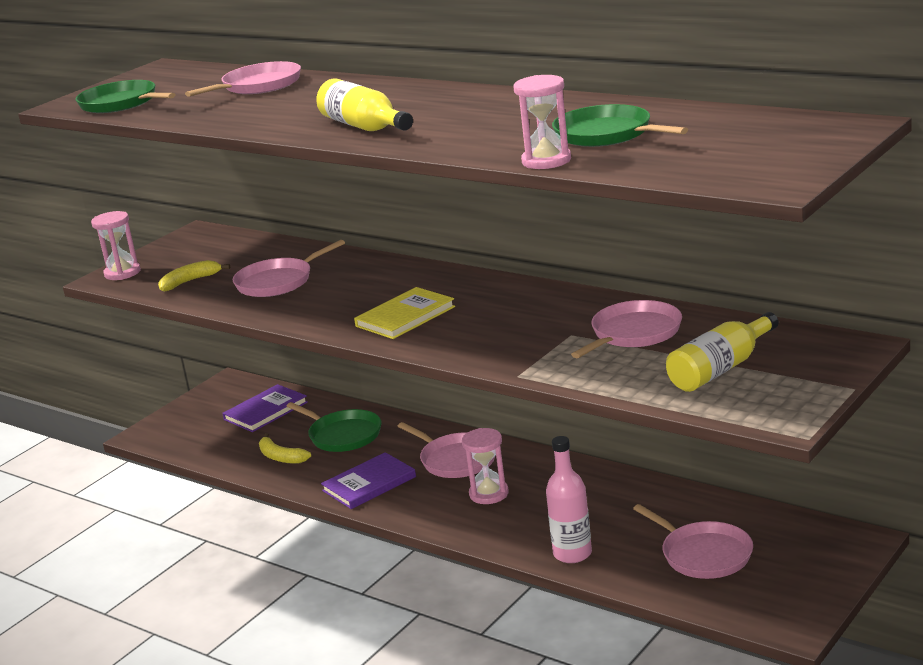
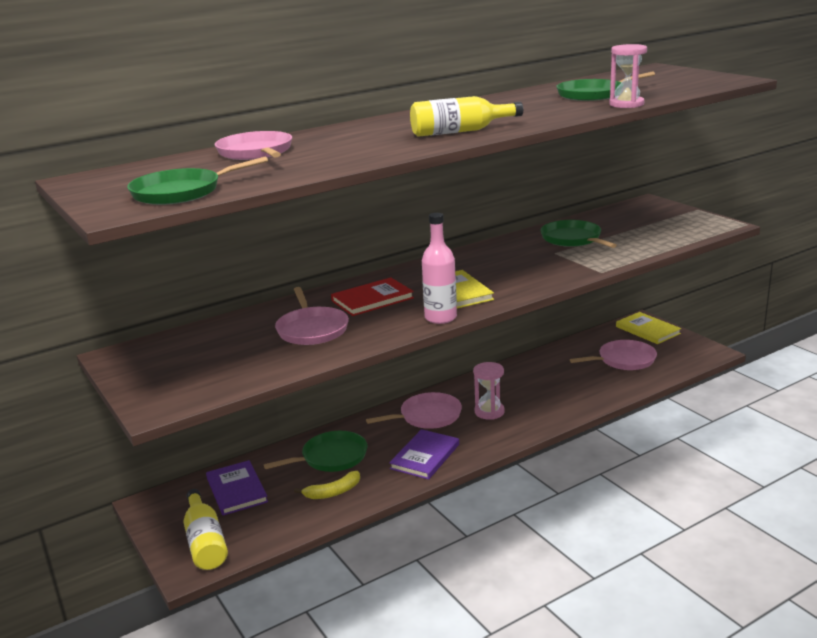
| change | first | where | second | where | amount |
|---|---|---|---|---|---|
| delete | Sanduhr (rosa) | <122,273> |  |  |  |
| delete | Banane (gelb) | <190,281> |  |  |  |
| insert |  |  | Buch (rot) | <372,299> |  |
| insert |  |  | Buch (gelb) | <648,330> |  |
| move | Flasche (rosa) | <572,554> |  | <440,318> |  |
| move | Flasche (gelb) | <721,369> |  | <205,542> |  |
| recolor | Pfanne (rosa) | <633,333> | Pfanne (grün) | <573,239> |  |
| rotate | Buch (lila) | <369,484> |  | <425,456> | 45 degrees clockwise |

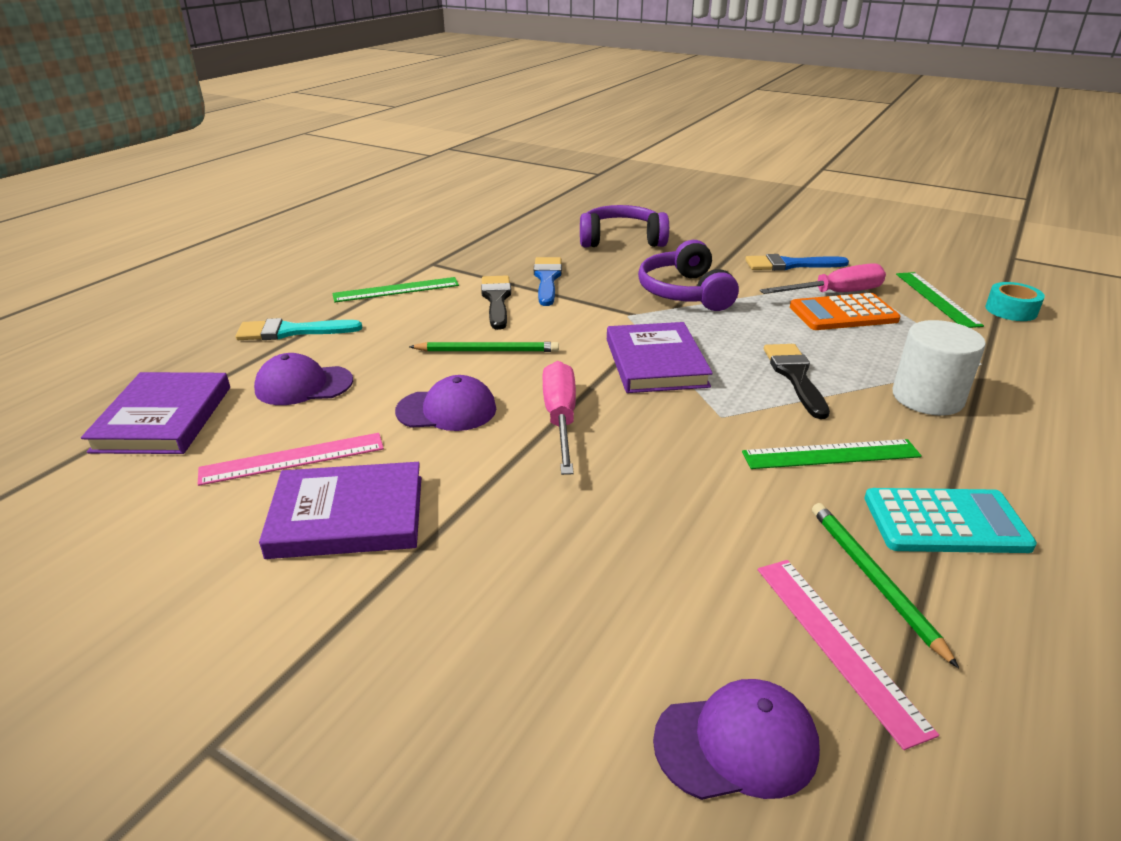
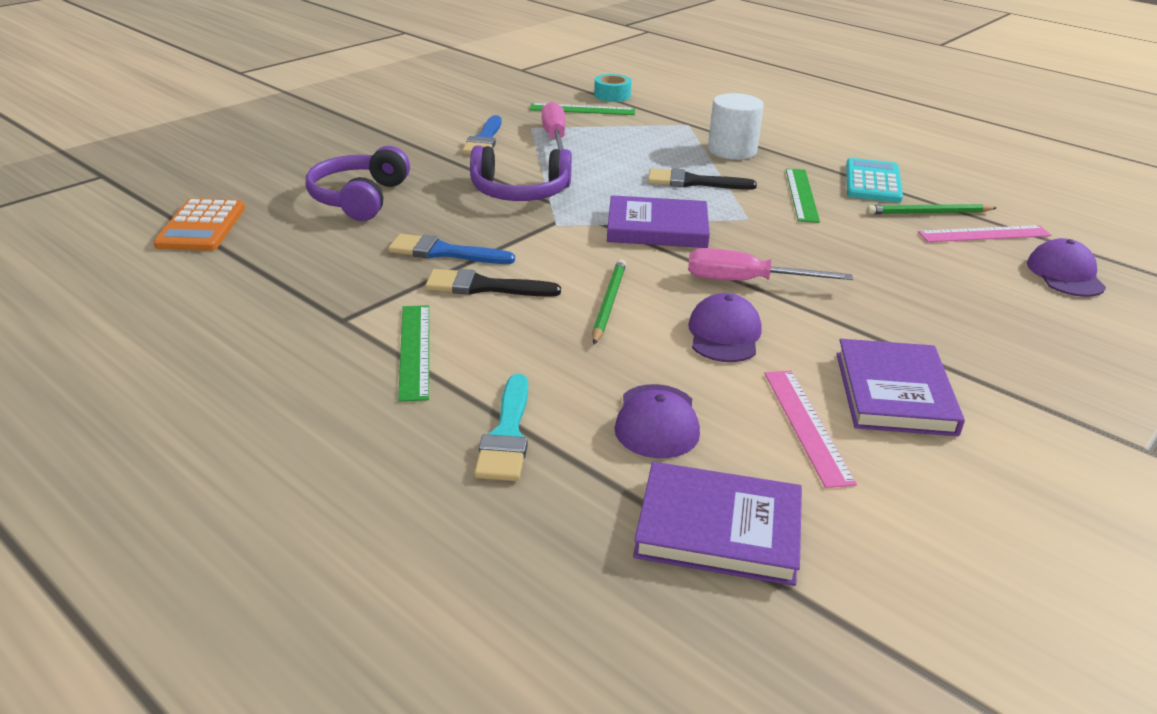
| change | first | where | second | where | amount |
|---|---|---|---|---|---|
| move | Taschenrechner (orange) | <843,314> |  | <201,226> |  |

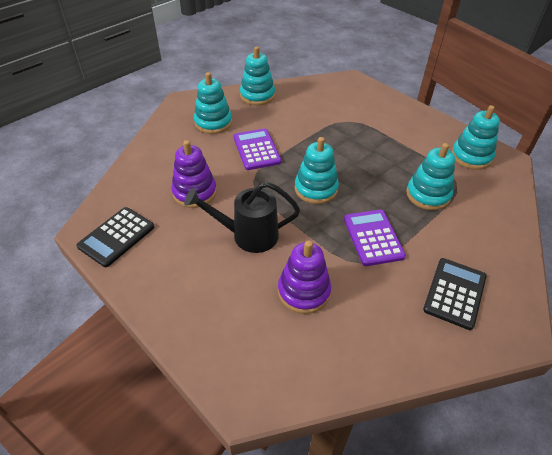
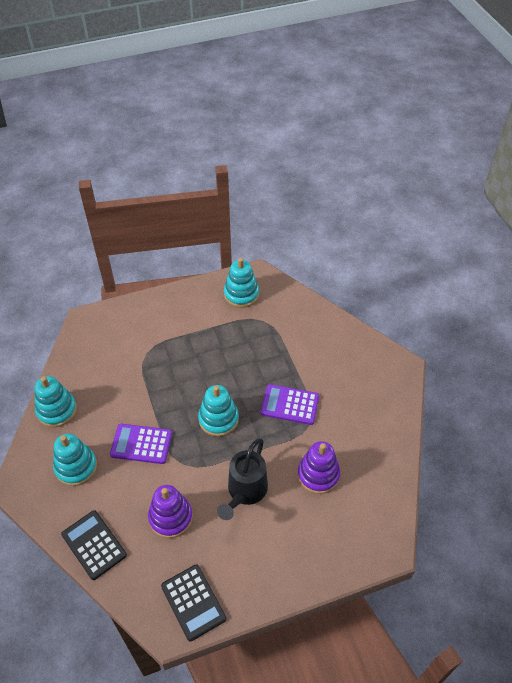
| change | first | where | second | where | amount |
|---|---|---|---|---|---|
| delete | Stapelspielzeug (türkis) | <428,195> |  |  |  |
| move | Taschenrechner (schwarz) | <454,293> |  | <94,545> |  |

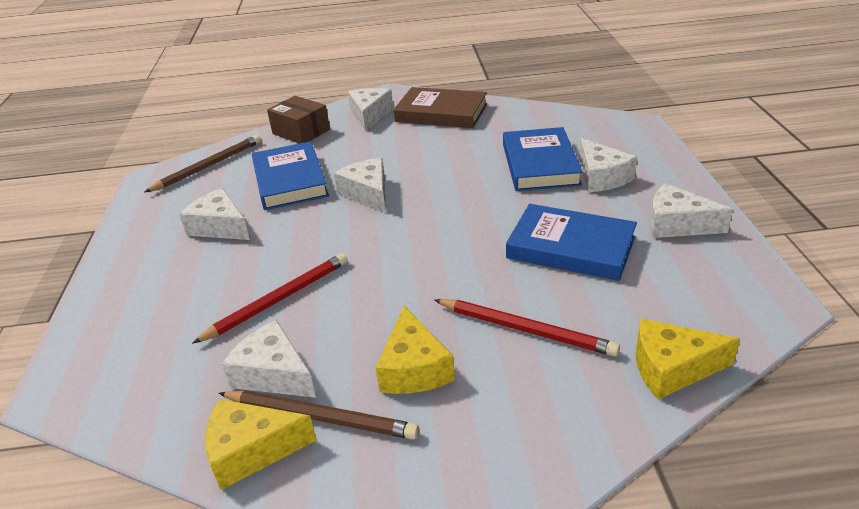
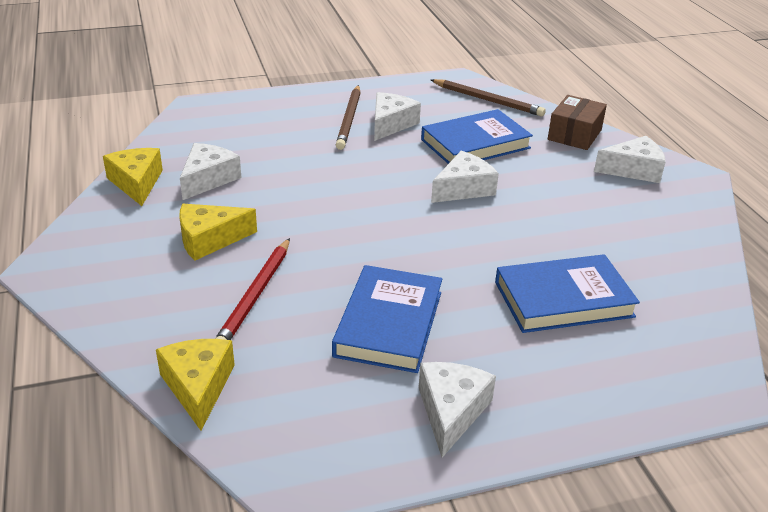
| change | first | where | second | where | amount |
|---|---|---|---|---|---|
| delete | Bleistift (rot) | <278,300> |  |  |  |
| delete | Buch (braun) | <441,113> |  |  |  |
| delete | Käse (weiß) | <601,177> |  |  |  |
| move | Bleistift (braun) | <320,417> |  | <349,119> |  |

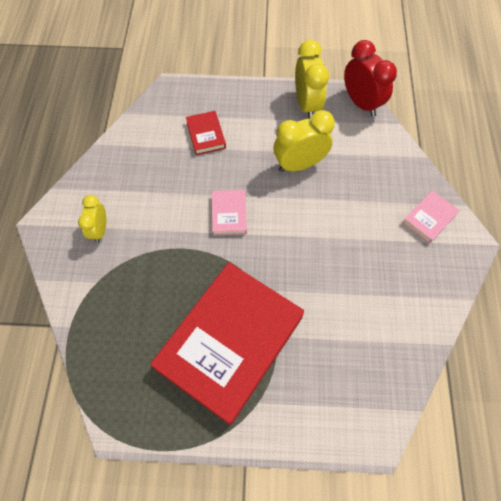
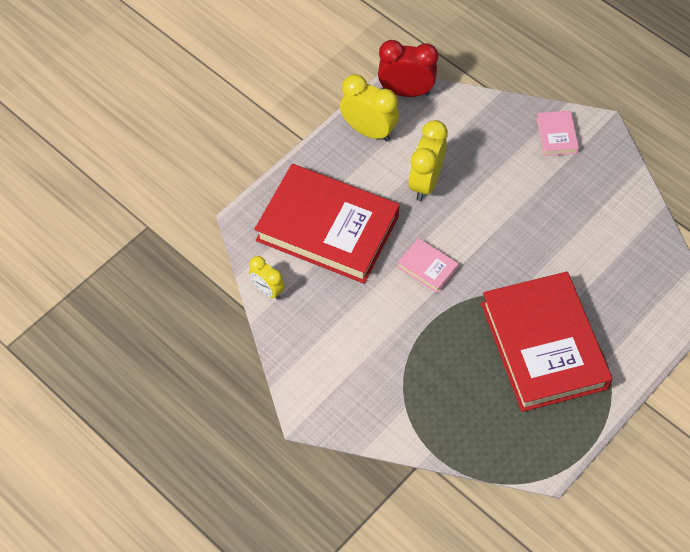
| change | first | where | second | where | amount |
|---|---|---|---|---|---|
| move | Wecker (gelb) | <100,230> |  | <267,290> |  |
| resize | Buch (rot) | <206,135> |  | <327,228> | x2.44 |

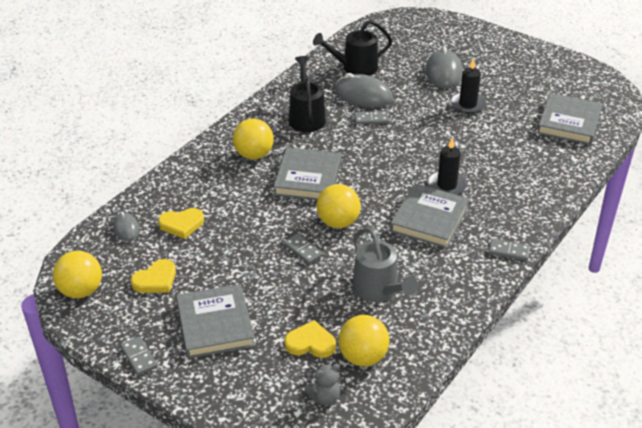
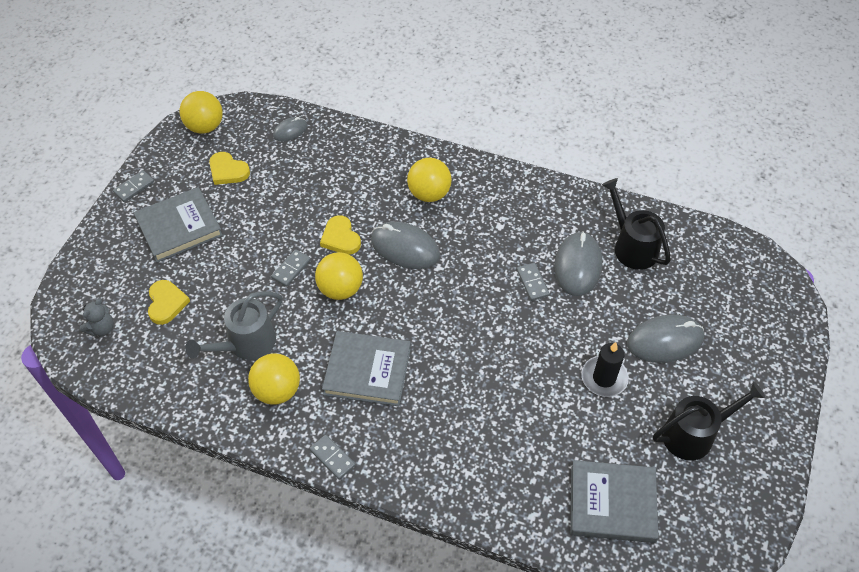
| change | first | where | second | where | amount |
|---|---|---|---|---|---|
| delete | Kerze (schwarz) | <447,185> |  |  |  |
| move | Herz (gelb) | <182,224> |  | <340,238> |  |
| move | Gießkanne (schwarz) | <306,117> |  | <694,434> |  |
| move | Ball (gelb) | <363,357> |  | <277,390> |  |
| replace | Buch (grau) | <308,178> | Computermaus (grau) | <405,248> |  |
| rotate | Teddybär (grau) | <325,397> |  | <102,328> | 105 degrees counterclockwise |
| rotate | Dominostein (grau) | <509,251> |  | <332,458> | 45 degrees counterclockwise |

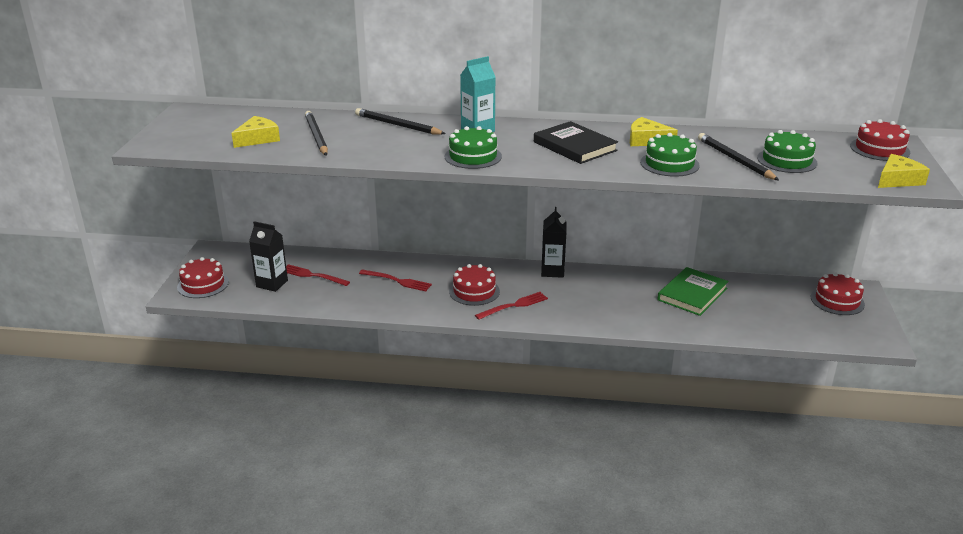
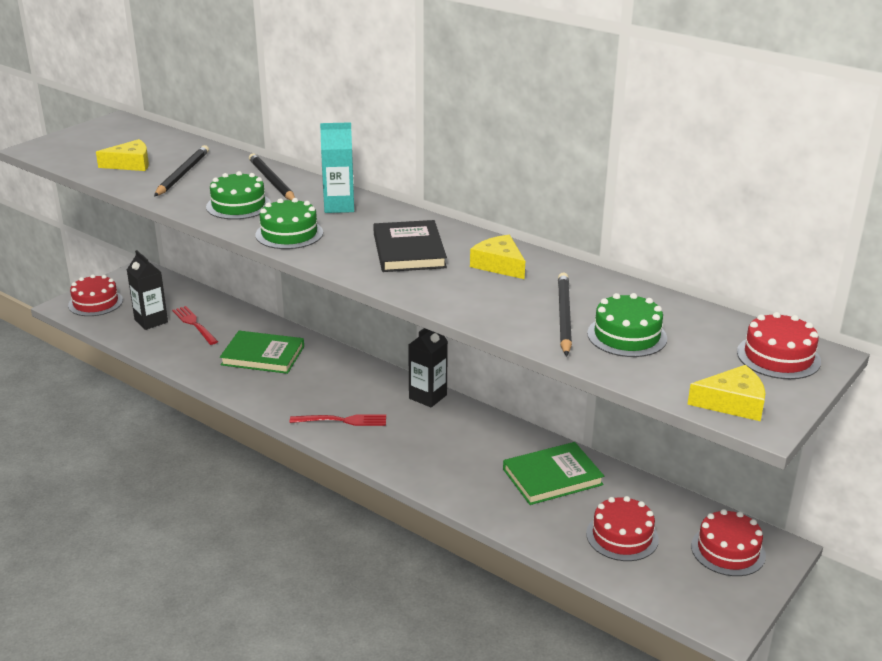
| change | first | where | second | where | amount |
|---|---|---|---|---|---|
| move | Kuchen (rot) | <474,291> |  | <622,536> |  |
| move | Kuchen (grün) | <669,164> |  | <238,205> |  |
| replace | Gabel (rot) | <398,281> | Buch (grün) | <263,355> |  |

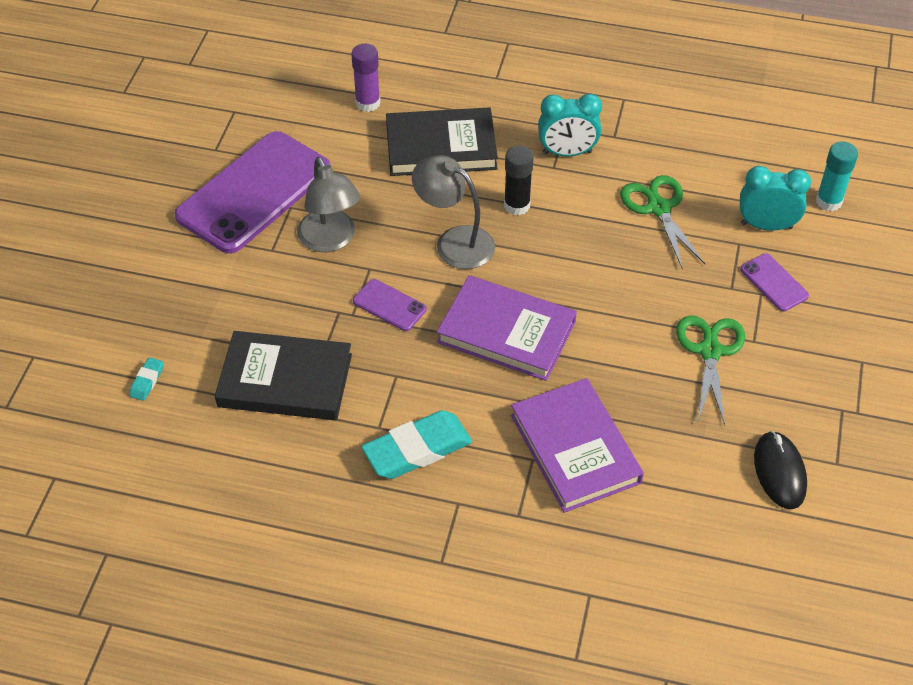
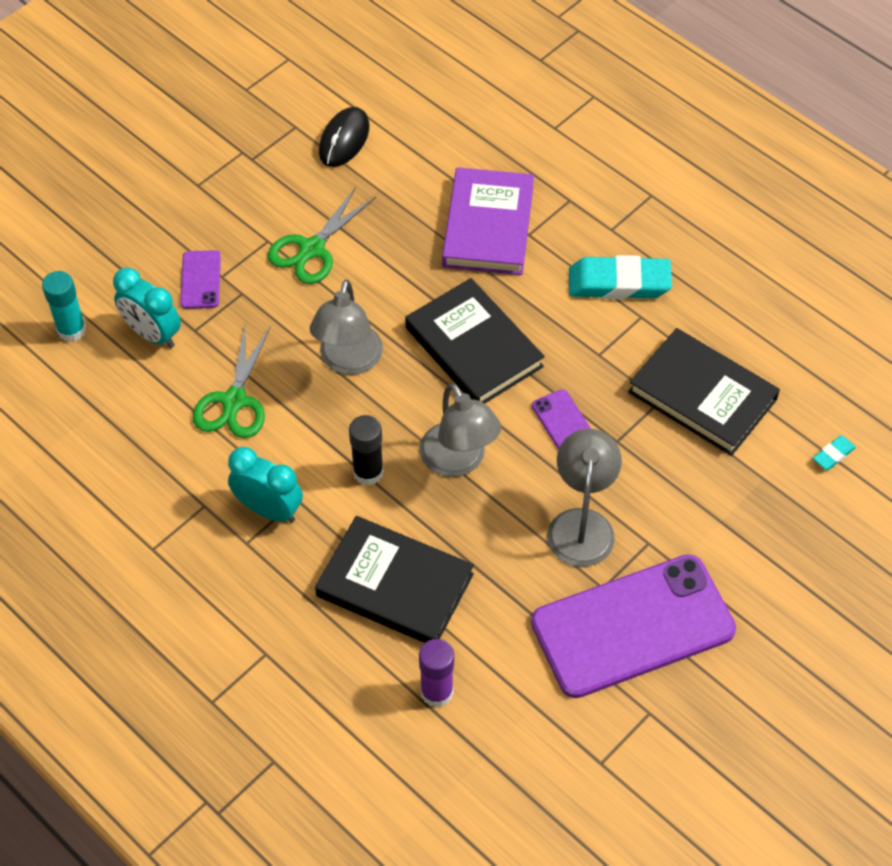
| change | first | where | second | where | amount |
|---|---|---|---|---|---|
| insert |  |  | Lampe (grau) | <348,361> |  |
| recolor | Buch (lila) | <506,332> | Buch (schwarz) | <473,347> |  |

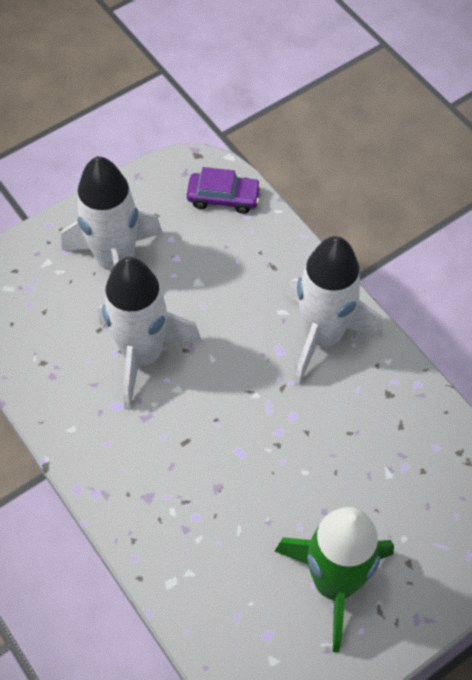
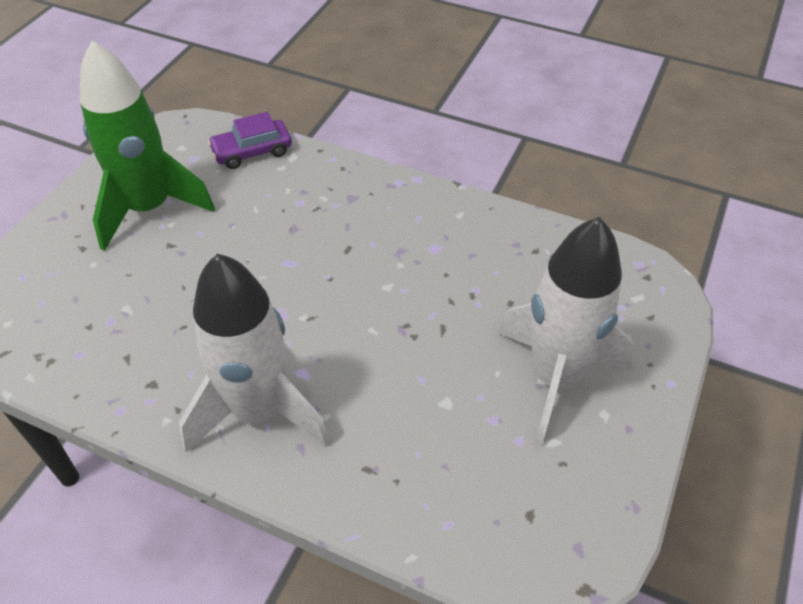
| change | first | where | second | where | amount |
|---|---|---|---|---|---|
| delete | Rakete (weiß) | <143,355> |  |  |  |
| move | Auto (lila) | <223,197> |  | <252,152> |  |

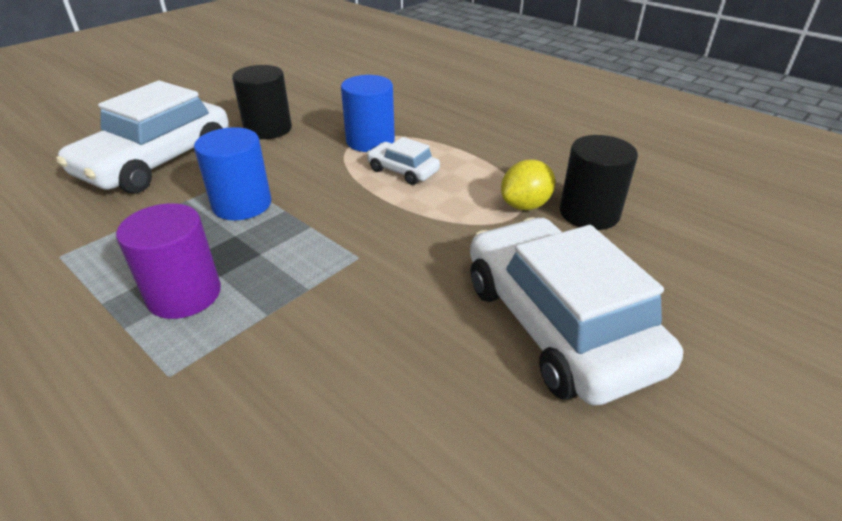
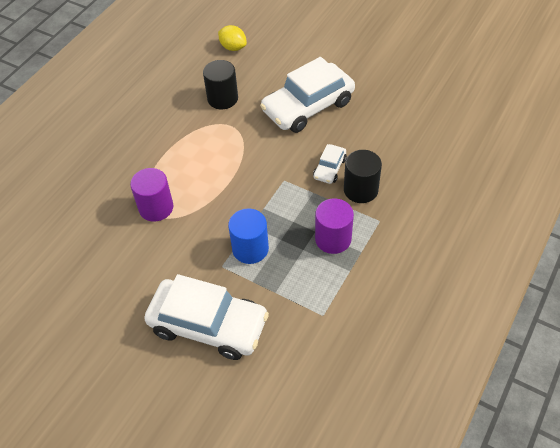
| change | first | where | second | where | amount |
|---|---|---|---|---|---|
| move | Vollzylinder (schwarz) | <268,129> |  | <360,190> |  |
| move | Auto (weiß) | <403,171> |  | <329,168> |  |
| move | Zitrone (gelb) | <525,205> |  | <233,47> |  |
| recolor | Vollzylinder (blau) | <370,141> | Vollzylinder (lila) | <156,208> |  |

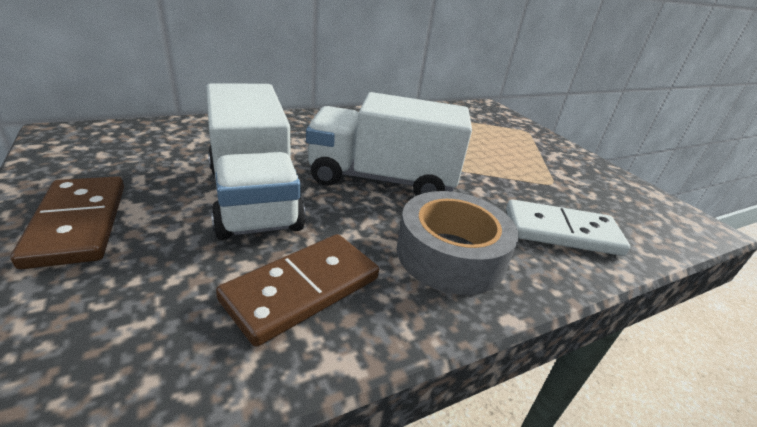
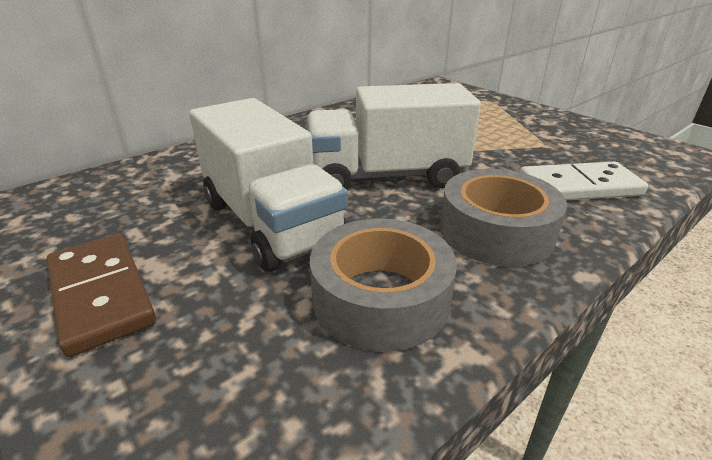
| change | first | where | second | where | amount |
|---|---|---|---|---|---|
| replace | Dominostein (braun) | <302,289> | Klebeband (grau) | <380,298> |  |

